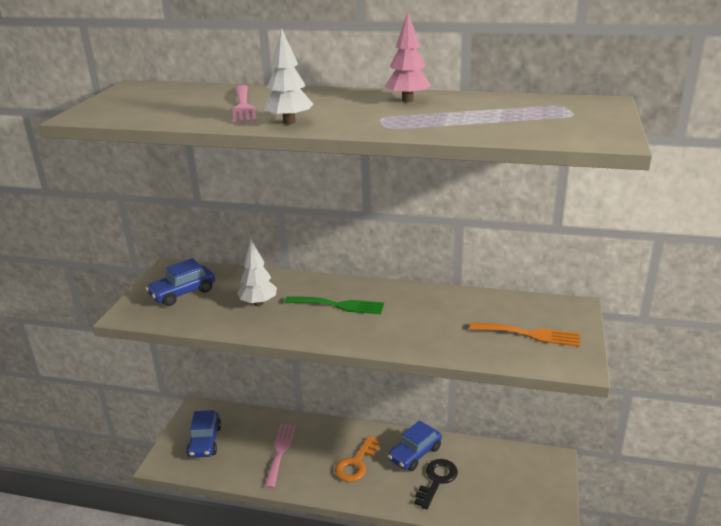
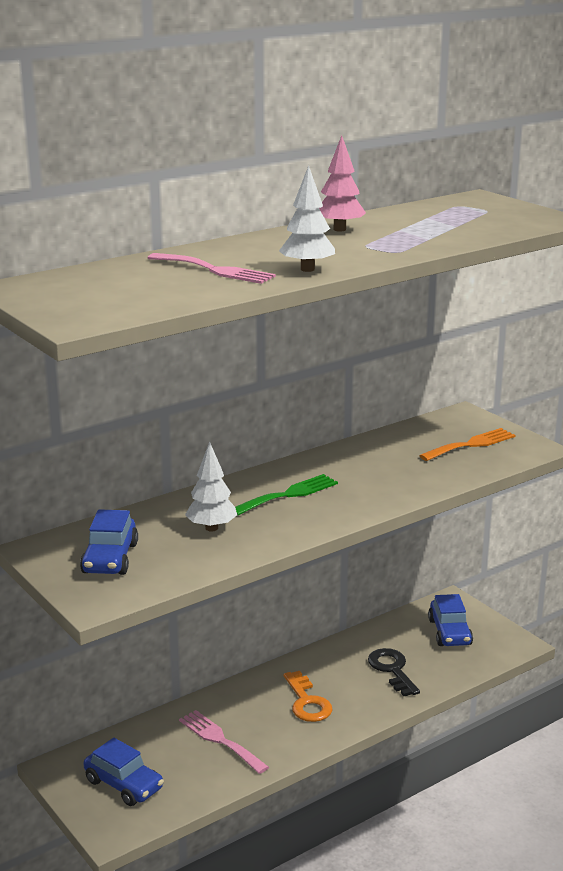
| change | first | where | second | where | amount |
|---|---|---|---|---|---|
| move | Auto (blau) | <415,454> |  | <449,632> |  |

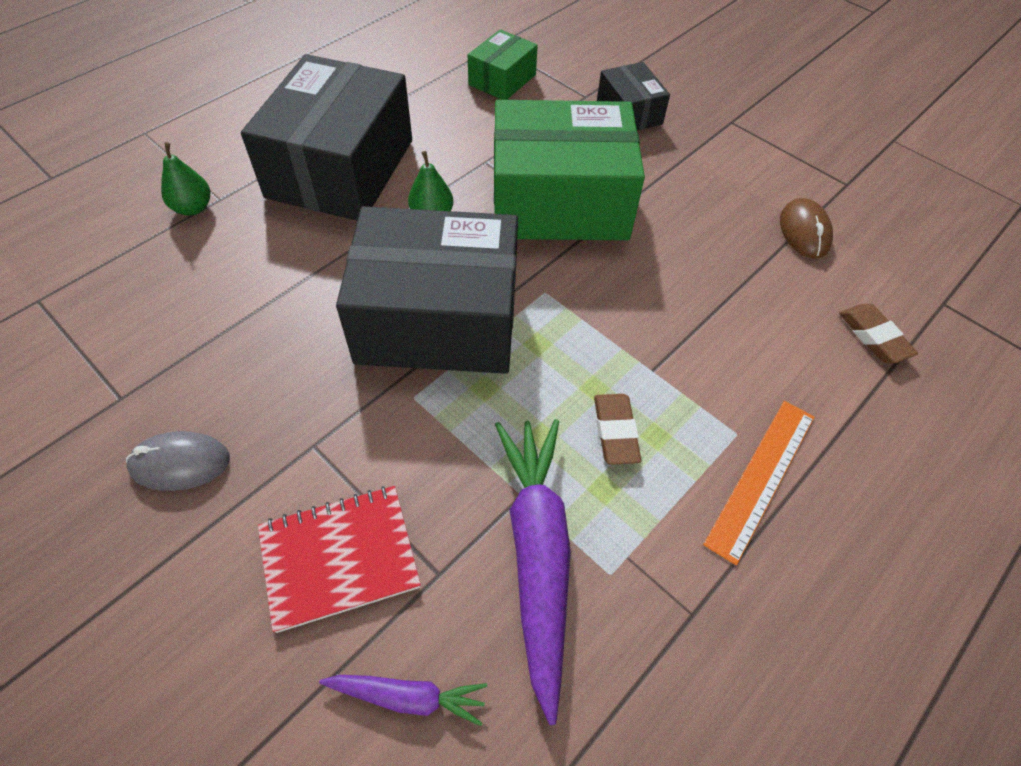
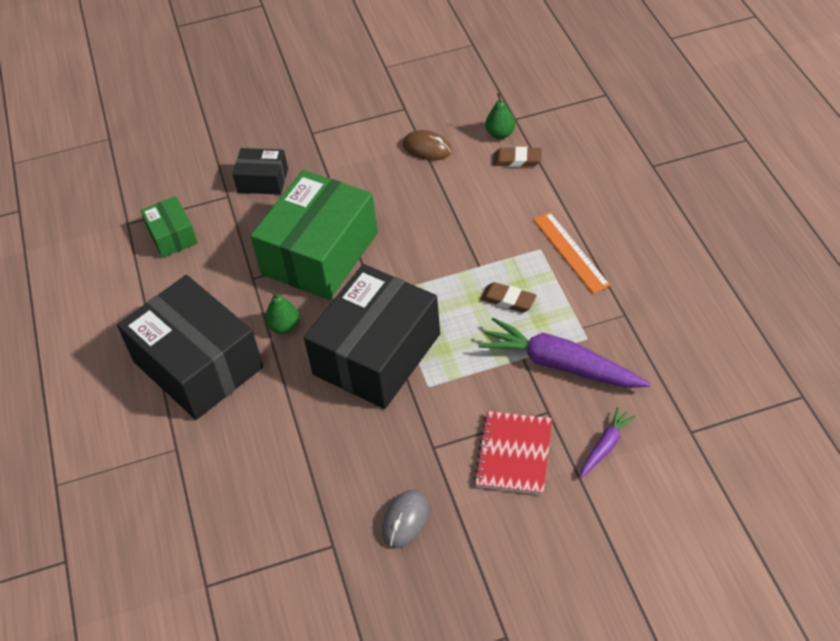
| change | first | where | second | where | amount |
|---|---|---|---|---|---|
| move | Birne (grün) | <193,208> |  | <500,134> |  |

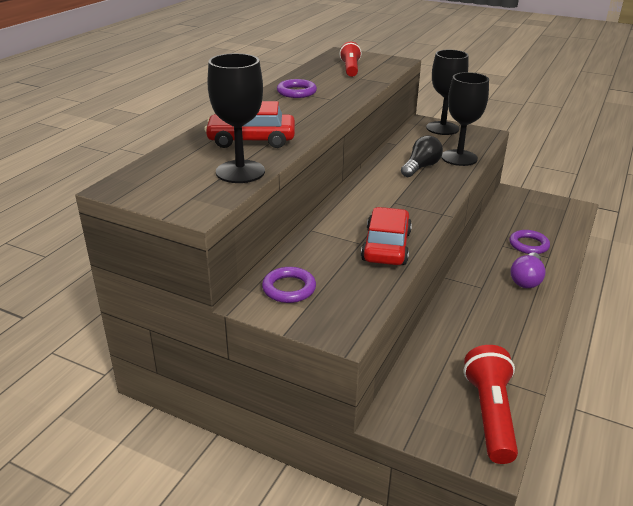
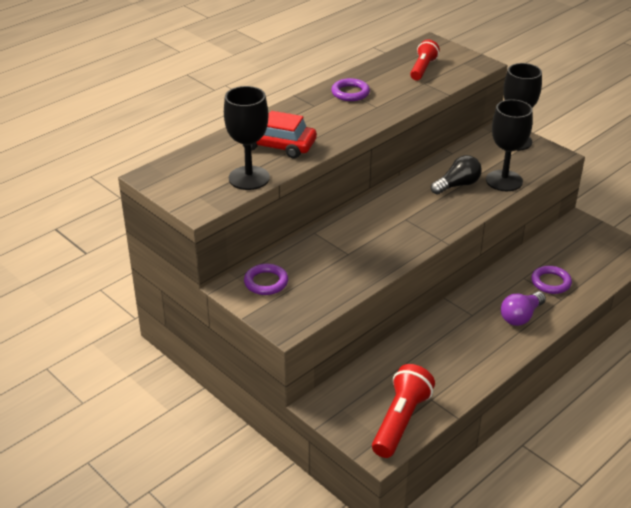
| change | first | where | second | where | amount |
|---|---|---|---|---|---|
| delete | Auto (rot) | <386,246> |  |  |  |

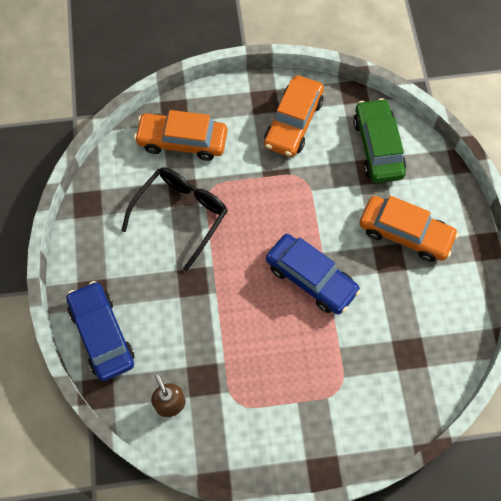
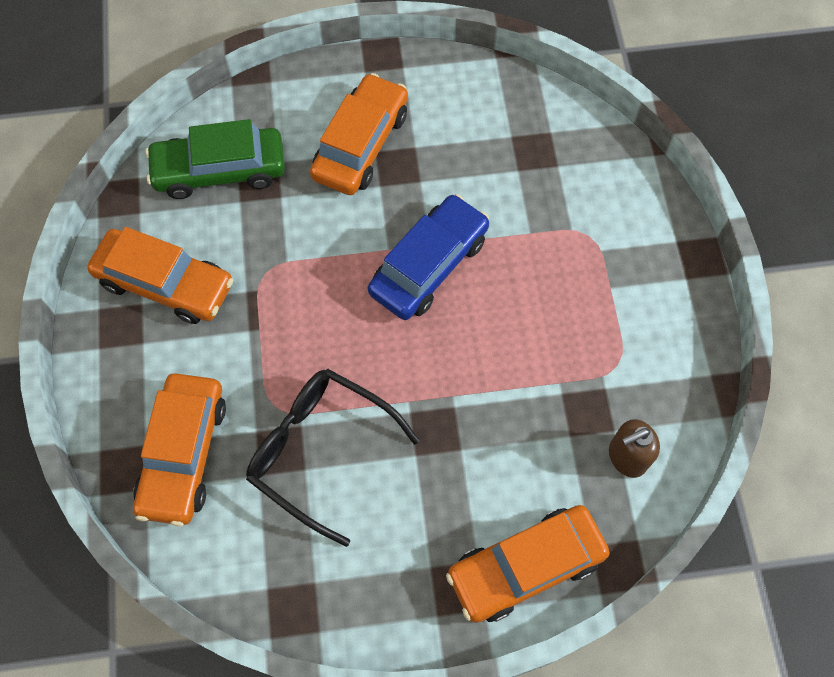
| change | first | where | second | where | amount |
|---|---|---|---|---|---|
| recolor | Auto (blau) | <102,334> | Auto (orange) | <525,566> |  |

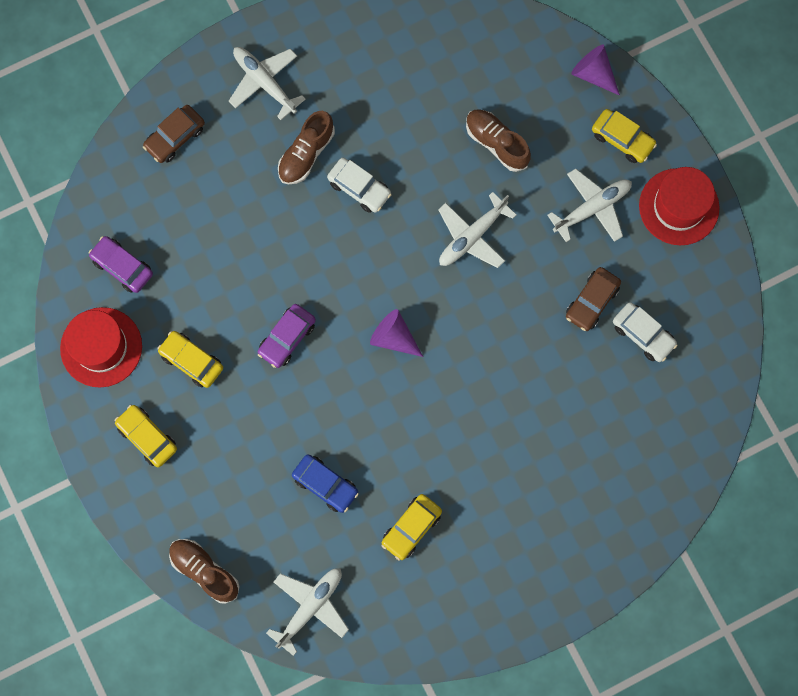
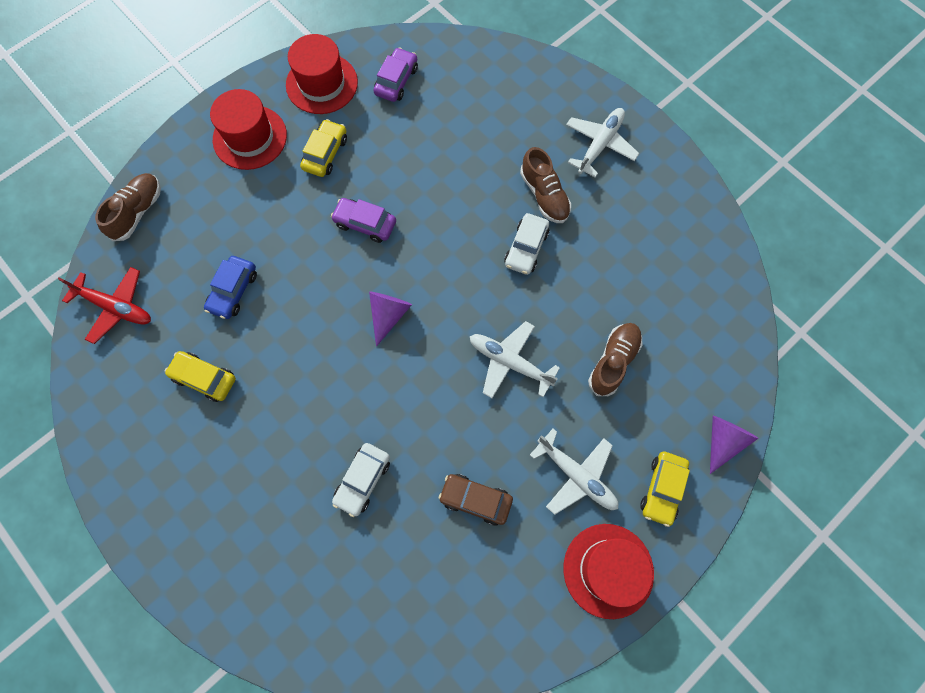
| change | first | where | second | where | amount |
|---|---|---|---|---|---|
| delete | Auto (braun) | <175,137> |  |  |  |
| move | Auto (weiß) | <643,334> |  | <363,480> |  |
| replace | Auto (gelb) | <147,437> | Hut (rot) | <250,137> |  |
| recolor | Flugzeug (weiß) | <310,607> | Flugzeug (rot) | <115,307> |  |
| rotate | Schuh (braun) | <306,154> |  | <544,195> | 135 degrees counterclockwise |

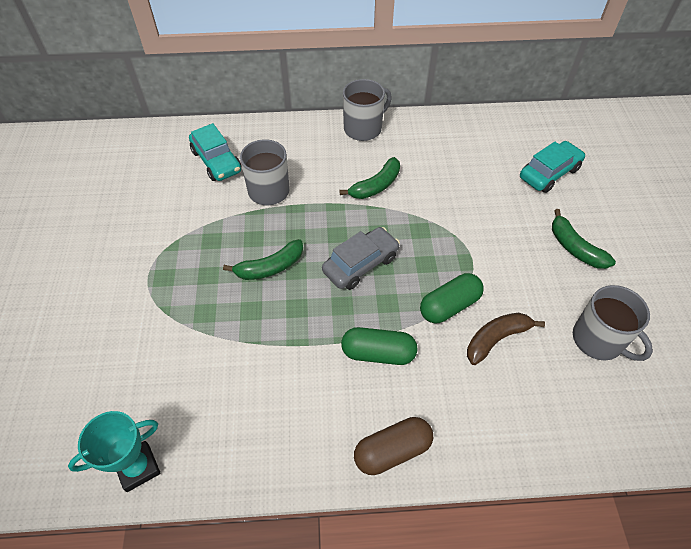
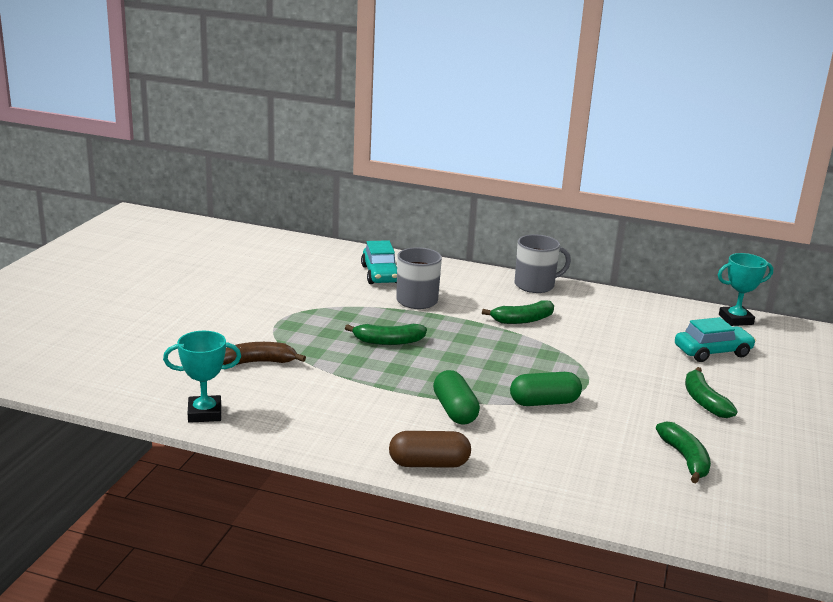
| change | first | where | second | where | amount |
|---|---|---|---|---|---|
| delete | Auto (grau) | <360,264> |  |  |  |
| insert |  |  | Pokal (türkis) | <735,319> |  |
| move | Banane (braun) | <496,339> |  | <258,362> |  |
| replace | Tasse (grau) | <598,340> | Banane (grün) | <685,459> |  |
| rotate | Kapsel (grün) | <378,353> |  | <454,410> | 45 degrees clockwise |

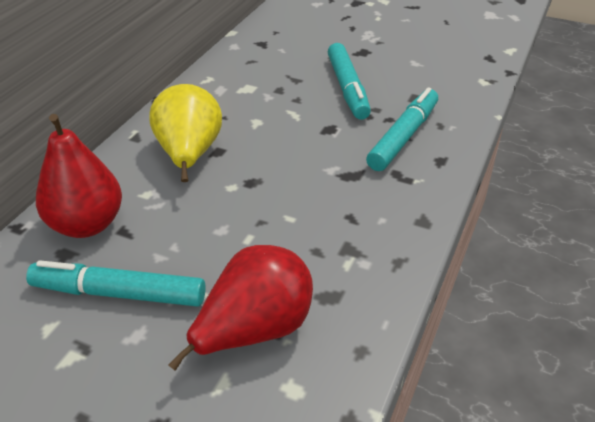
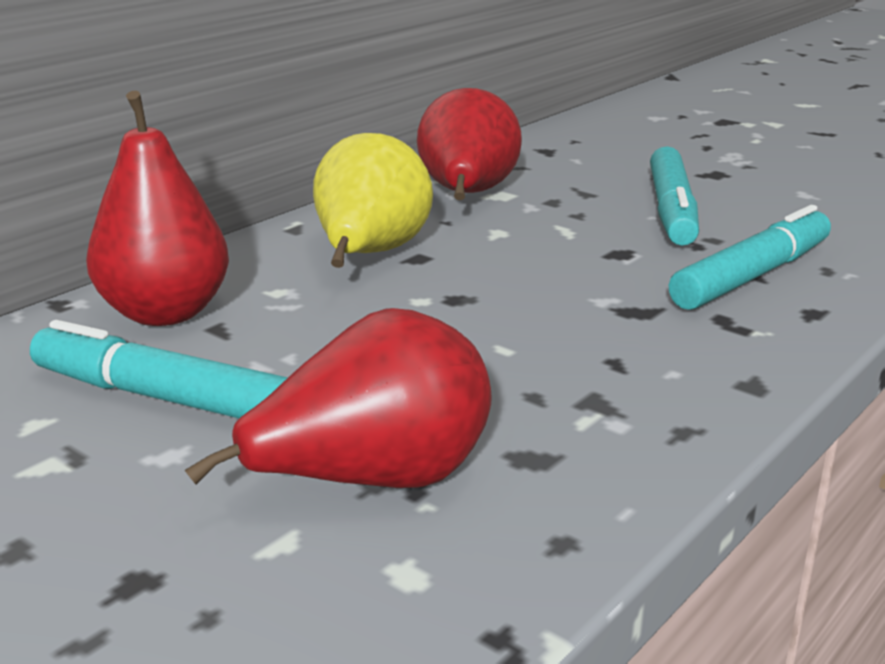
| change | first | where | second | where | amount |
|---|---|---|---|---|---|
| insert |  |  | Birne (rot) | <466,196> |  |

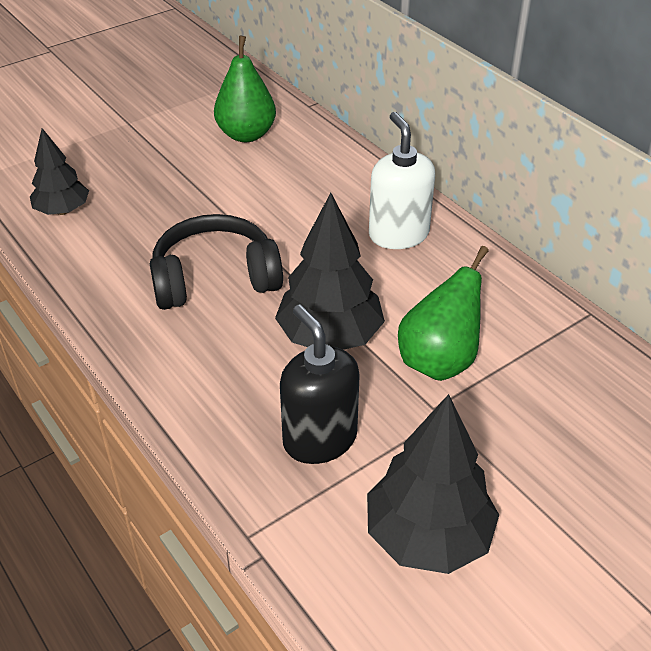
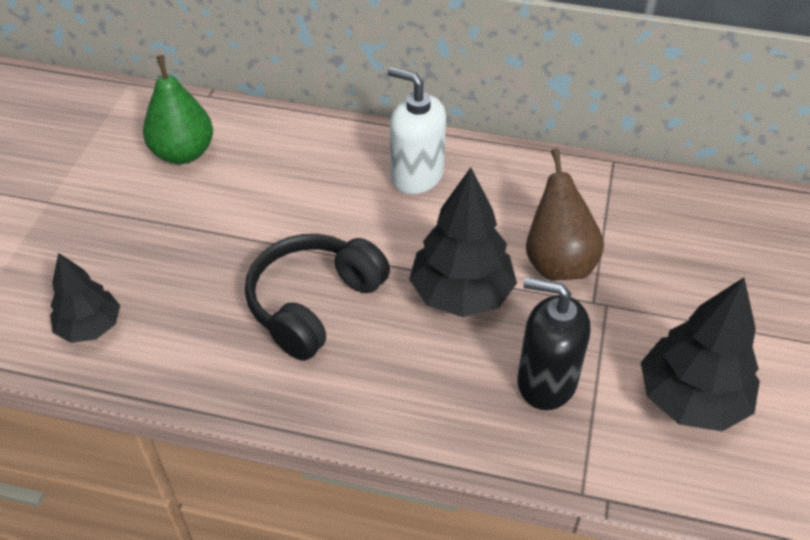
| change | first | where | second | where | amount |
|---|---|---|---|---|---|
| recolor | Birne (grün) | <439,361> | Birne (braun) | <558,262> |  |

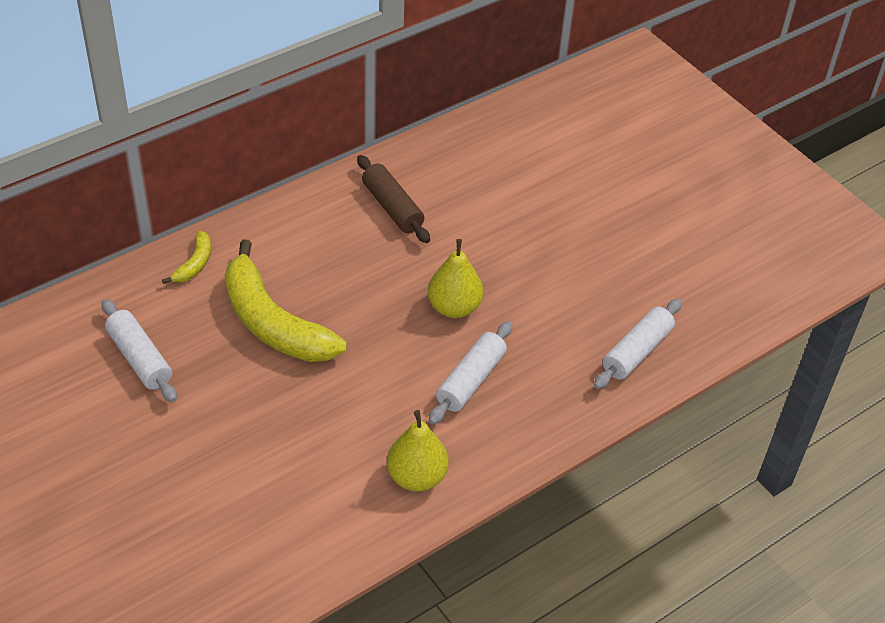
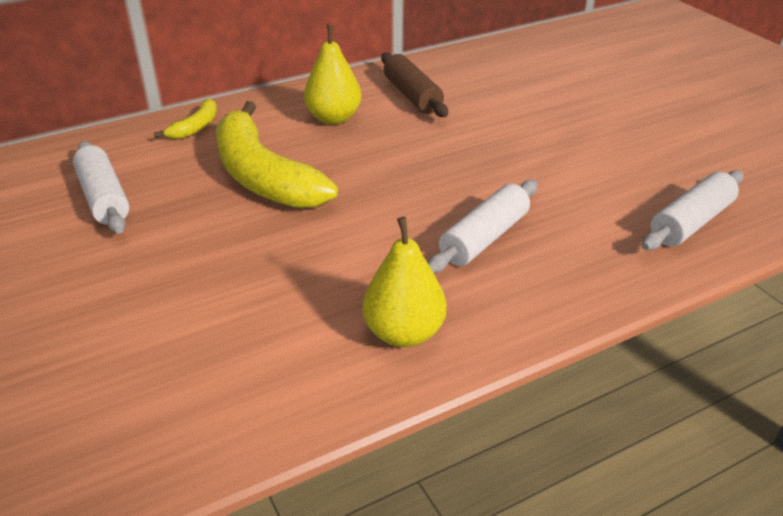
| change | first | where | second | where | amount |
|---|---|---|---|---|---|
| move | Birne (gelb) | <454,307> |  | <333,118> |  |

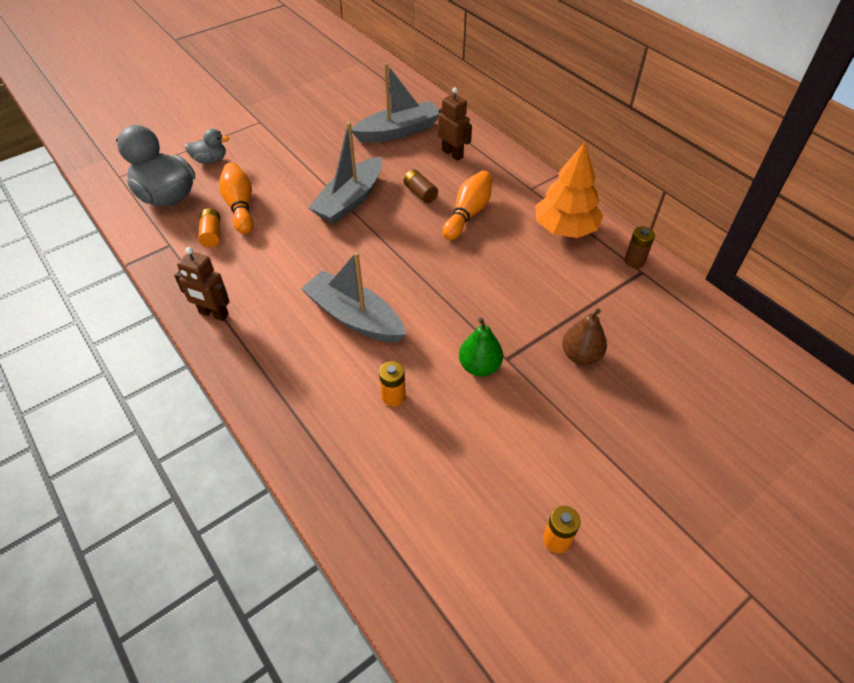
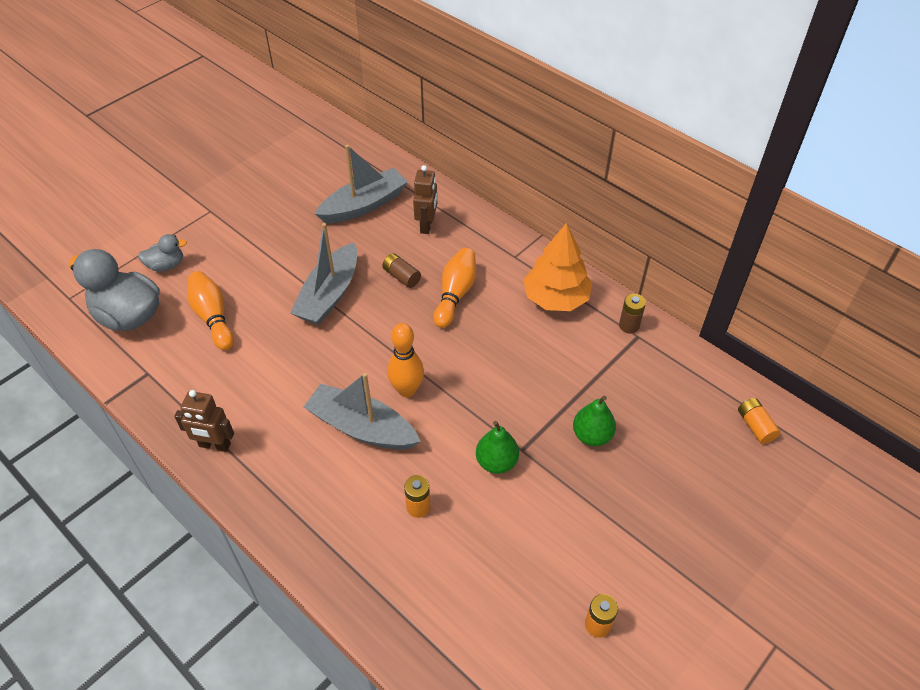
| change | first | where | second | where | amount |
|---|---|---|---|---|---|
| insert |  |  | Bowlingkegel (orange) | <407,390> |  |
| move | Batterie (orange) | <212,234> |  | <755,426> |  |
| recolor | Birne (braun) | <580,355> | Birne (grün) | <592,435> |  |
| rotate | Roboter (braun) | <452,154> |  | <426,225> | 60 degrees clockwise |

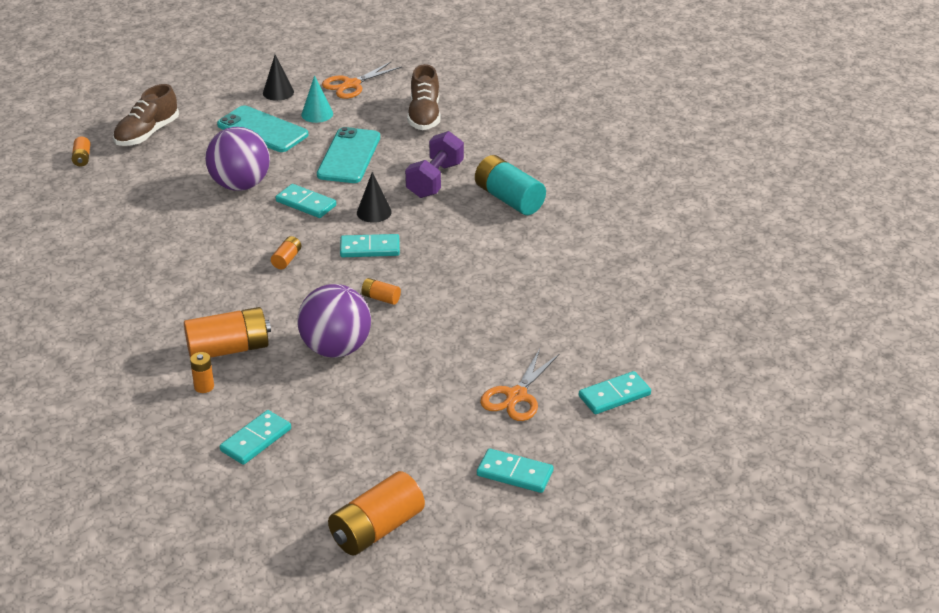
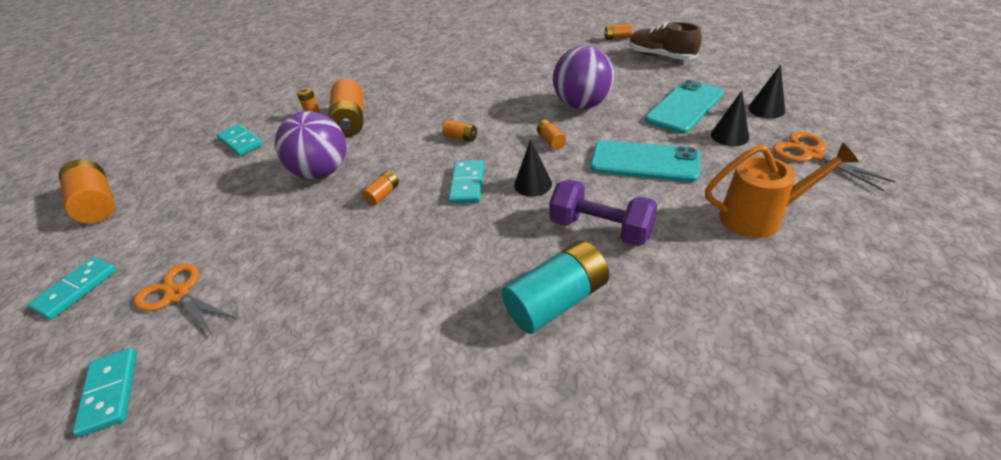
| change | first | where | second | where | amount |
|---|---|---|---|---|---|
| replace | Dominostein (türkis) | <306,203> | Batterie (orange) | <551,141> |  |
| replace | Schuh (braun) | <424,115> | Gießkanne (orange) | <760,217> |  |
| recolor | Kegel (türkis) | <317,114> | Kegel (schwarz) | <729,136> |  |

